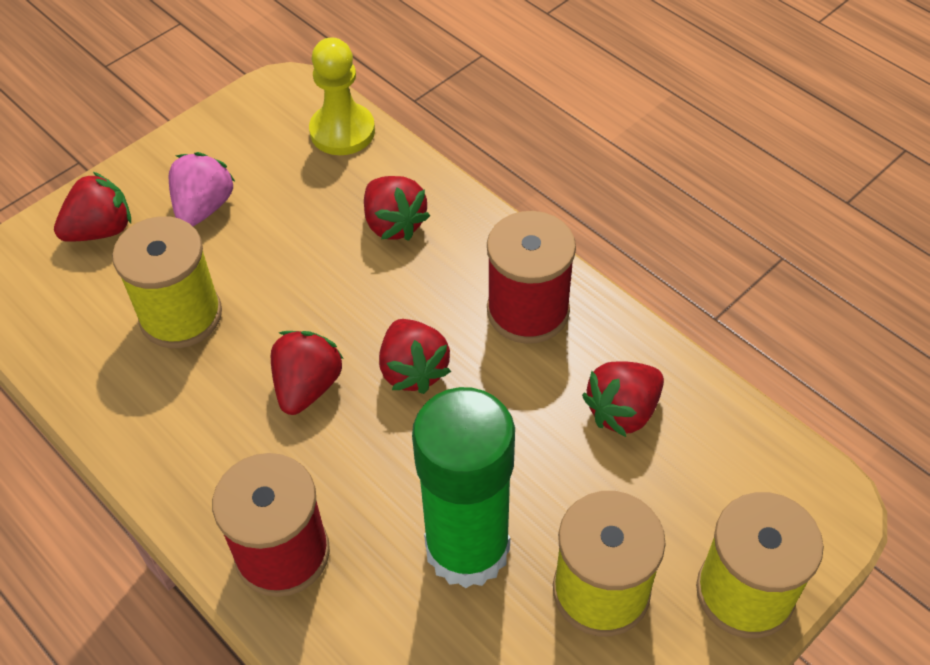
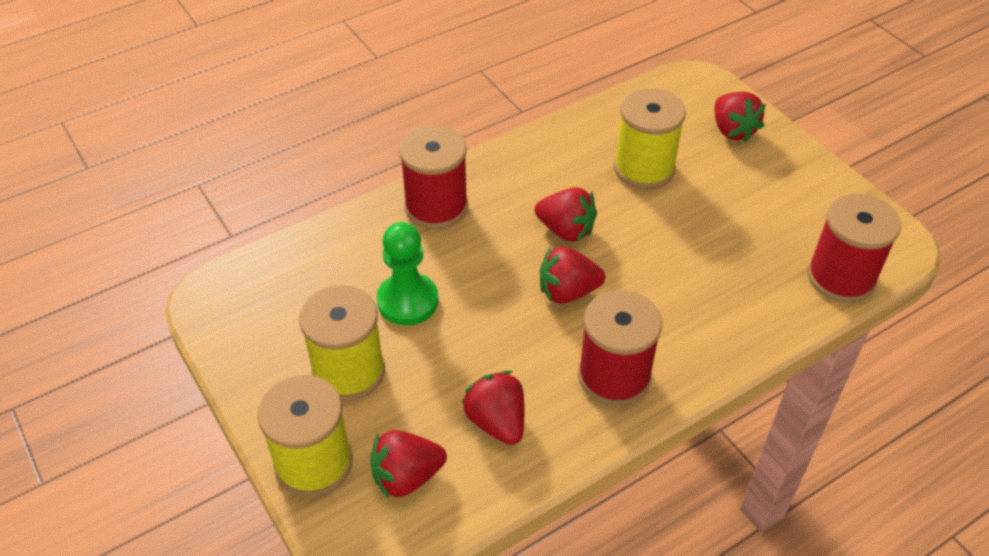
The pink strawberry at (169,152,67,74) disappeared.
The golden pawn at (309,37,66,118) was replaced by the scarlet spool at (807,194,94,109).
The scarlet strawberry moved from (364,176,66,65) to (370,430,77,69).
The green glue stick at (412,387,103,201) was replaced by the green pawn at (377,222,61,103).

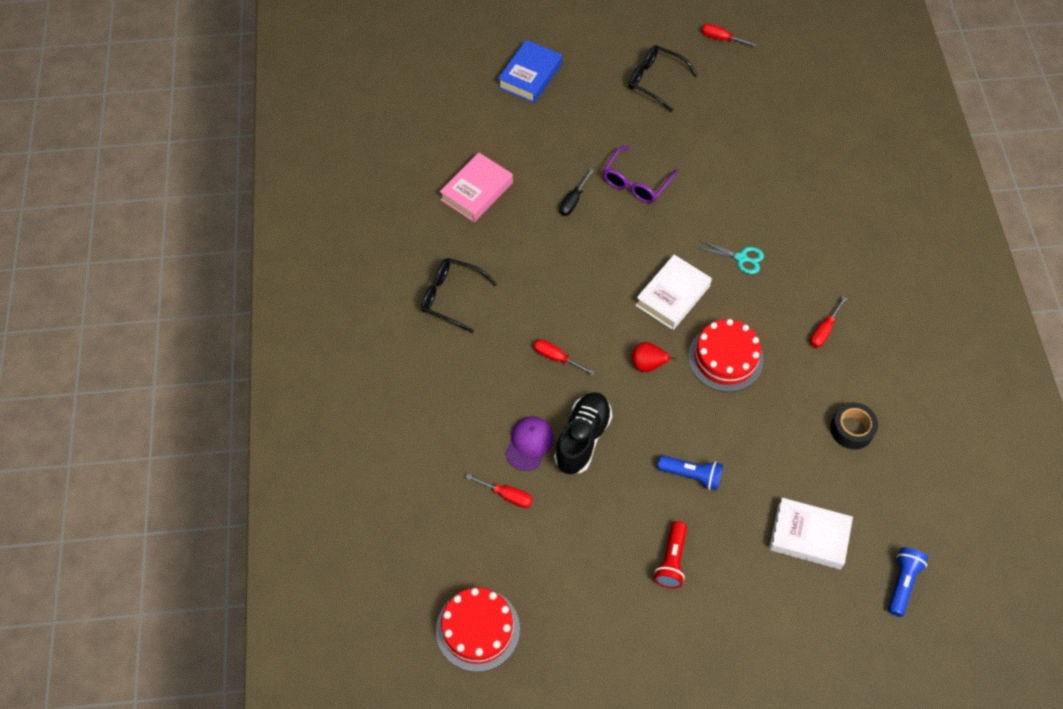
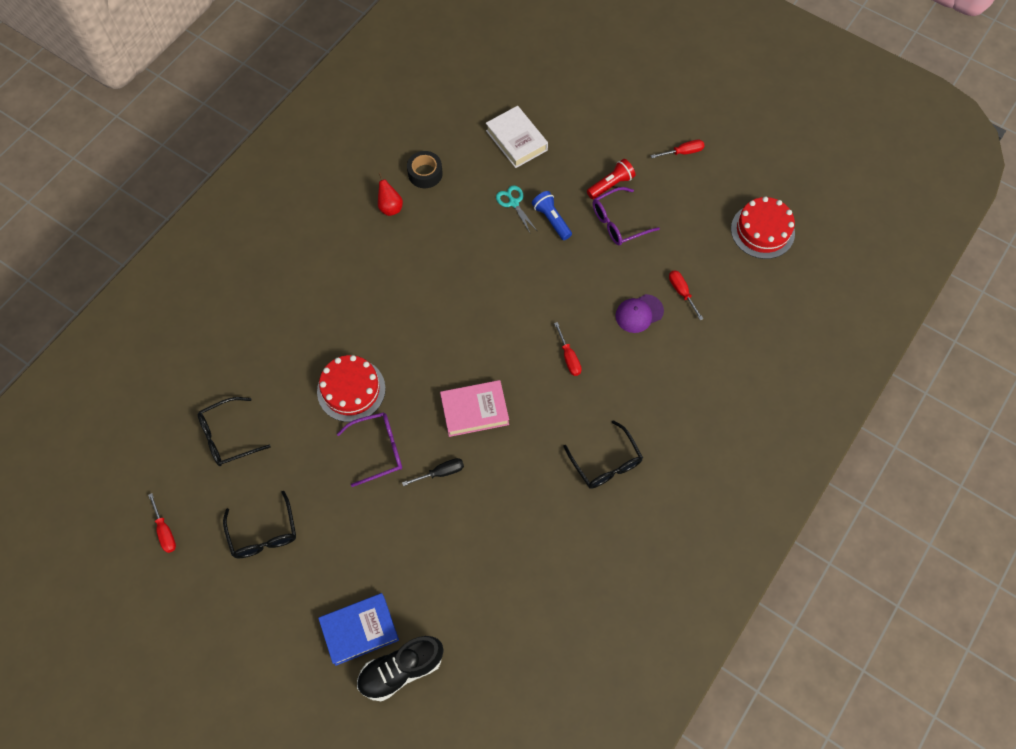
The pink hardback moved from (440,153,73,69) to (440,380,69,57).
The jet-black sneaker moved from (554,392,58,82) to (357,636,87,65).
The scarlet toy pear moved from (631,342,46,30) to (378,173,25,43).
The snow-white hardback at (636,255,76,75) disappeared.
The scarlet gateau moved from (688,319,75,73) to (317,355,69,67).
The teal pair of scissors moved from (698,240,66,34) to (496,185,40,48).
The scarlet screwdriver moved from (810,296,37,52) to (651,140,54,18).
The cobalt flashlight at (888,547,40,70) disappeared.
The jet-black spectacles at (197,397,74,69) appeared.
The royal purple spectacles at (593,187,67,59) appeared.

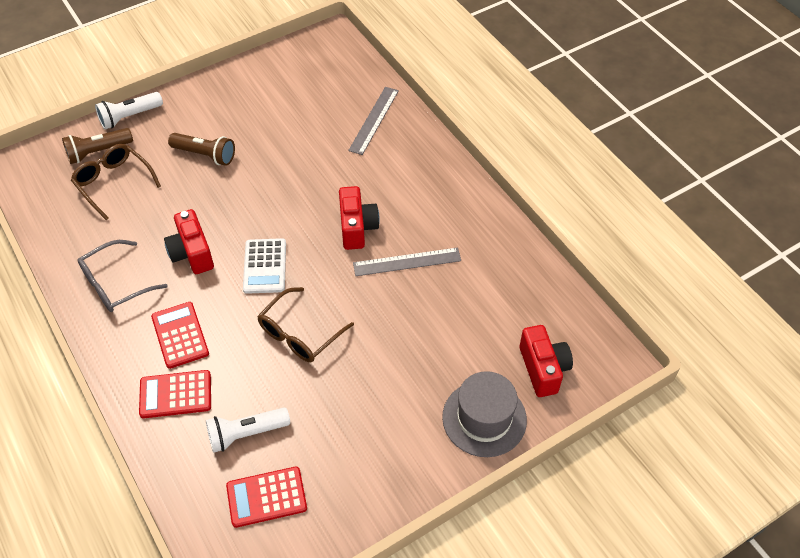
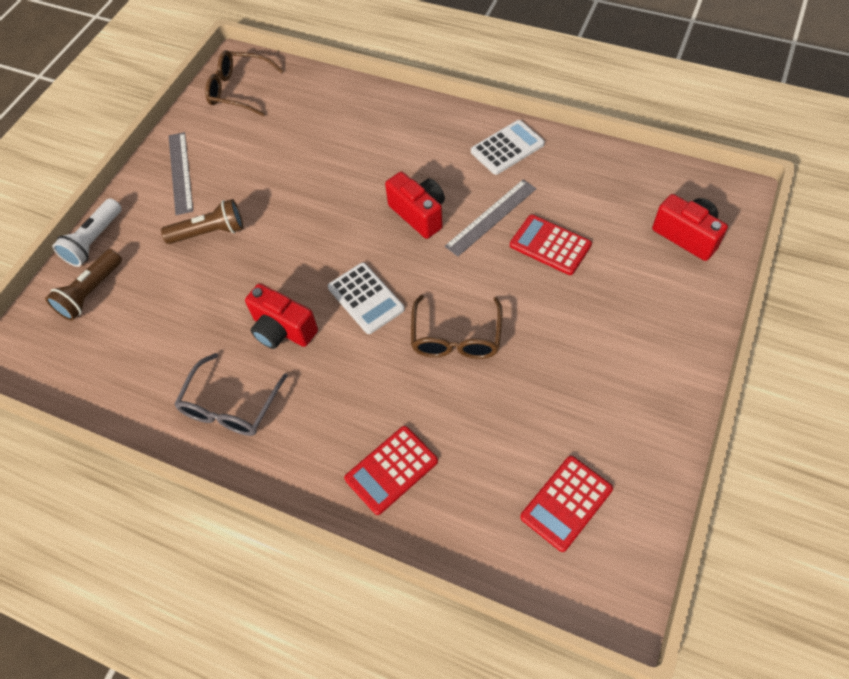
The dark brown spectacles moved from (71,144,90,76) to (205,50,79,66).
The scarlet adding machine moved from (151,302,58,67) to (510,215,82,60).
The snow-white flashlight at (206,407,84,46) disappeared.
The gray measuring stick moved from (348,87,51,68) to (169,132,24,83).
The gray top hat at (442,371,85,86) disappeared.
The snow-white adding machine at (471,120,74,55) appeared.

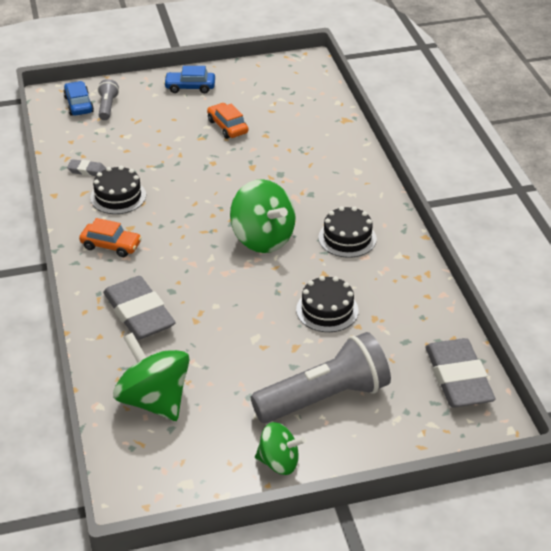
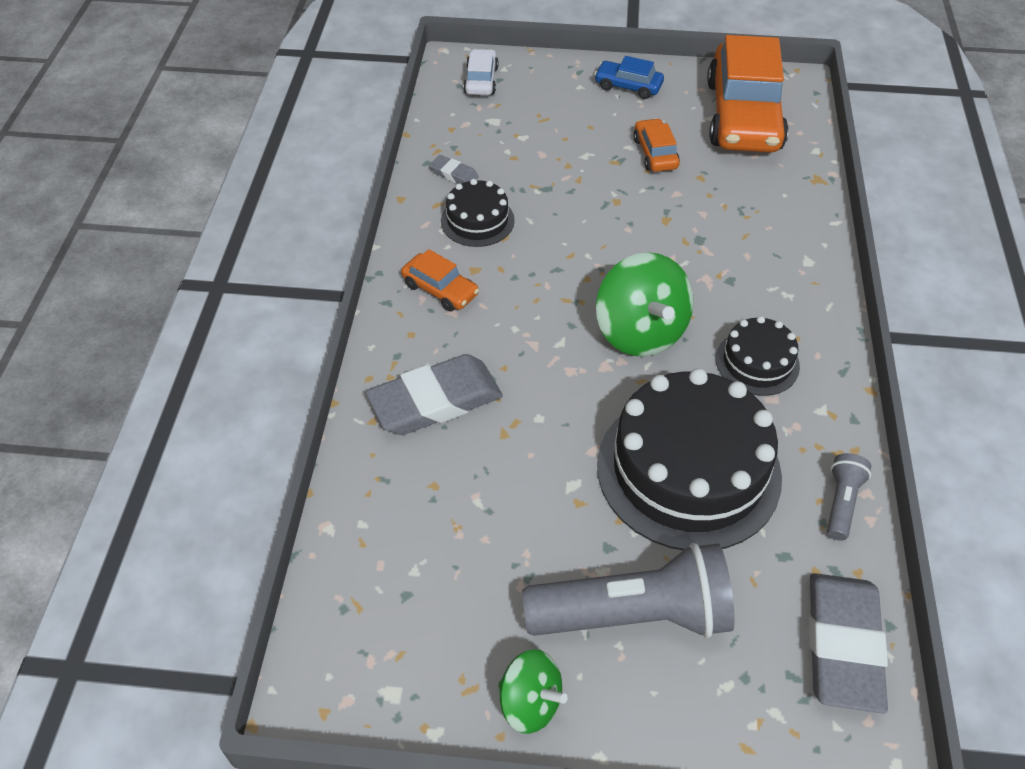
The cobalt automobile at (63,81,31,35) became the snow-white automobile at (463,49,35,46).
The gray flashlight moved from (98,79,21,41) to (827,453,44,88).
The gray gum eraser at (103,276,73,64) turned 75 degrees clockwise.
The green toy top at (113,333,77,88) disappeared.
The jet-black gateau at (296,276,63,56) changed to 2.03 times the size.
The orange automobile at (707,35,81,117) appeared.

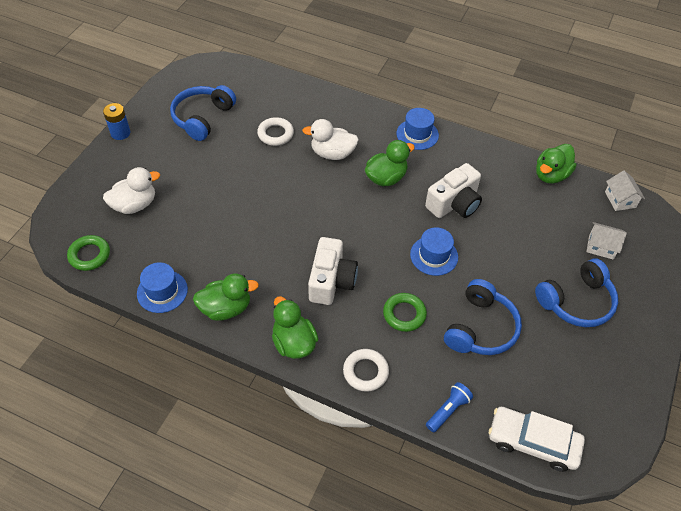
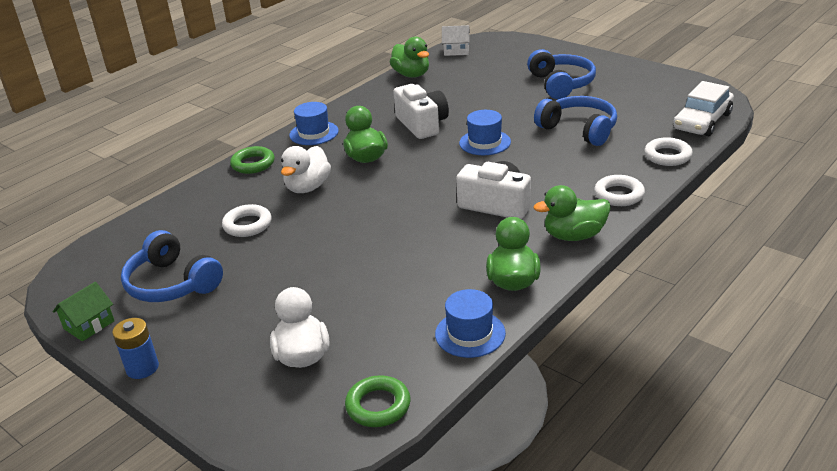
The green hoop moved from (383,293,44,39) to (230,146,45,28).
The cobalt flashlight at (426,382,47,51) was replaced by the snow-white hoop at (644,137,49,29).
The snow-white house at (586,222,41,38) disappeared.
The green house at (53,282,62,60) appeared.

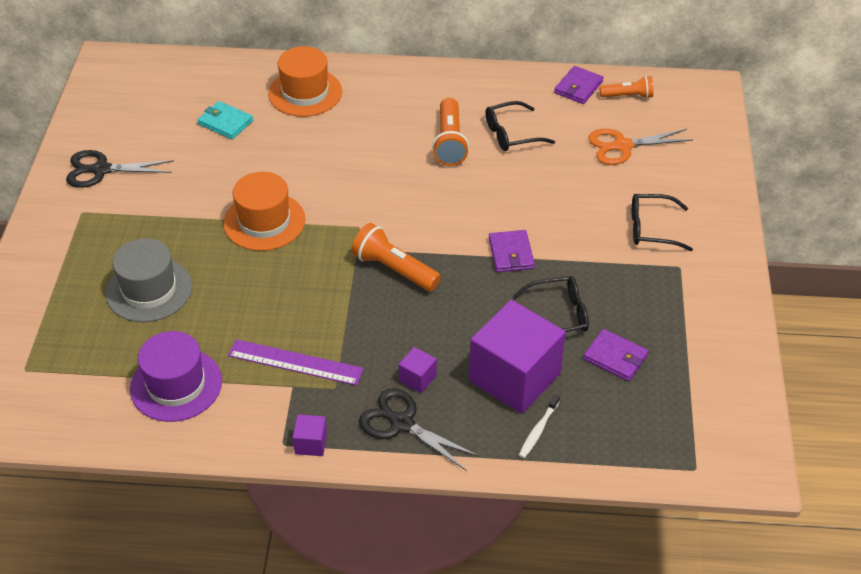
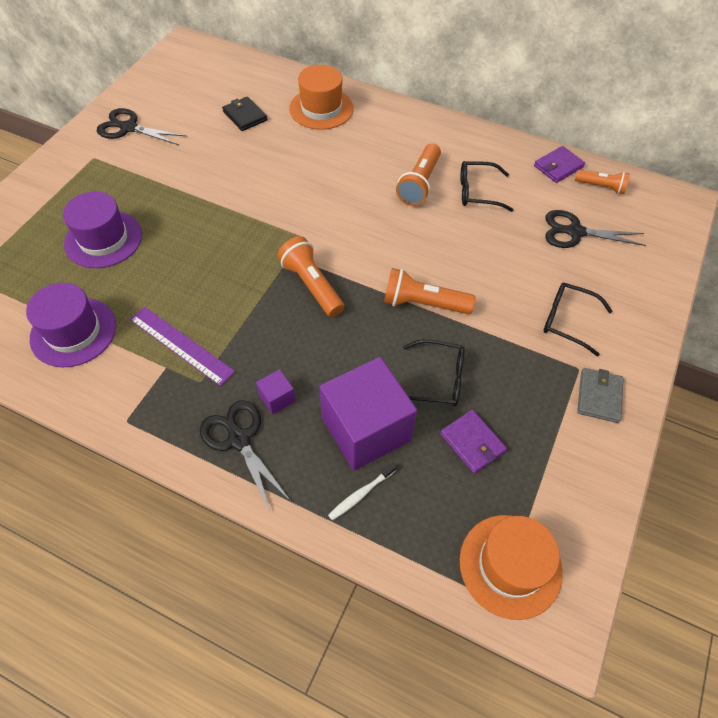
The gray top hat at (106,238,86,84) became the royal purple top hat at (63,192,79,76).
The teal billfold at (198,101,55,38) became the jet-black billfold at (222,96,45,35).
The orange top hat moved from (223,172,82,79) to (460,515,103,105).
The royal purple solid cube at (293,414,34,42) disappeared.
The royal purple billfold at (489,230,46,42) was replaced by the orange flashlight at (384,268,92,46).
The orange pair of scissors at (588,129,105,36) became the jet-black pair of scissors at (545,210,101,38).
The gray billfold at (577,368,47,55) appeared.

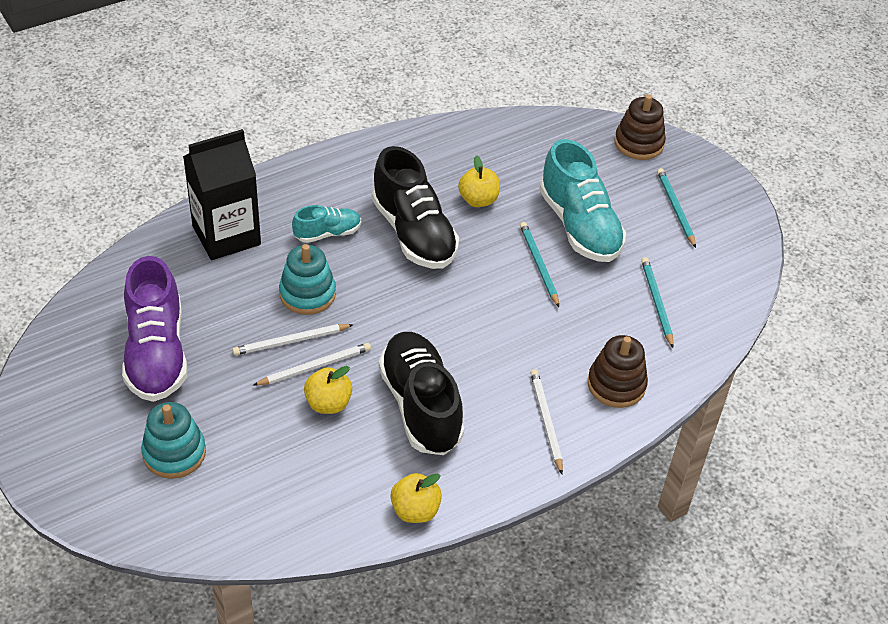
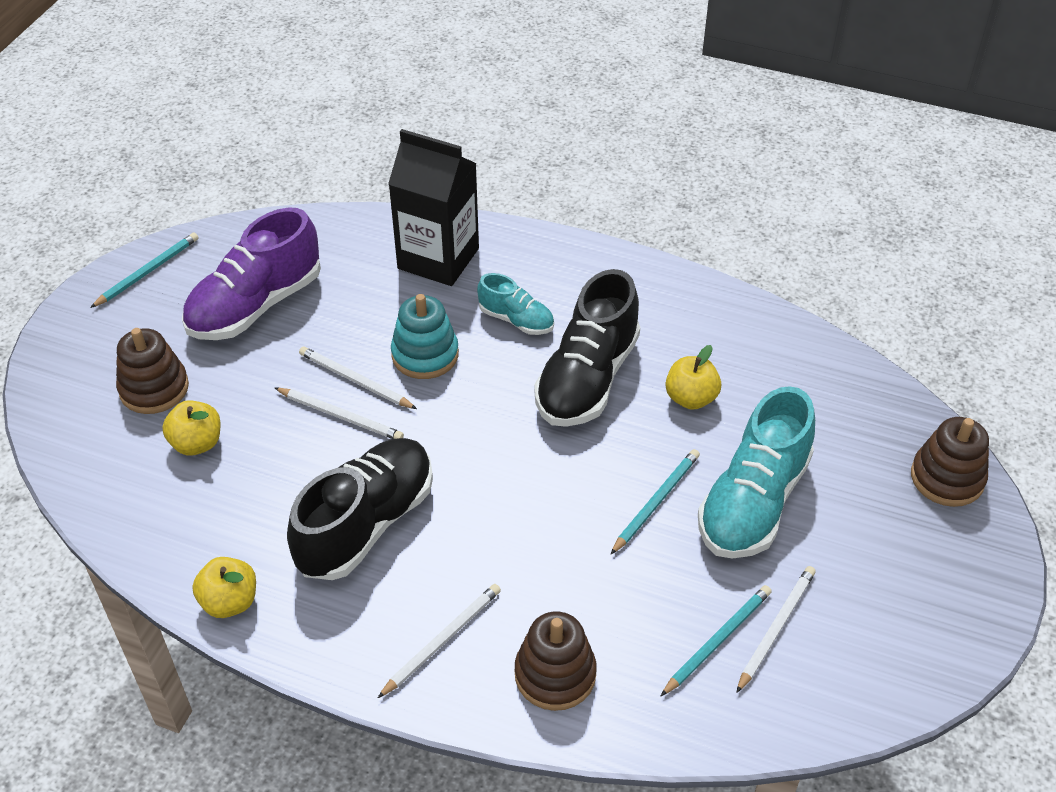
The teal stacking toy at (141,402,65,77) became the dark brown stacking toy at (116,328,73,86).
The golden apple moved from (304,366,48,48) to (162,400,59,56).
The teal pencil moved from (657,168,39,80) to (90,233,108,75).
The snow-white pencil at (736,566,80,127) appeared.

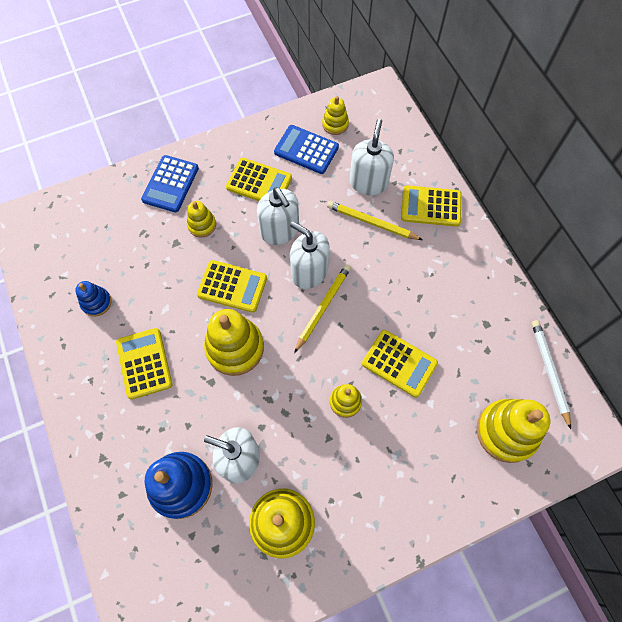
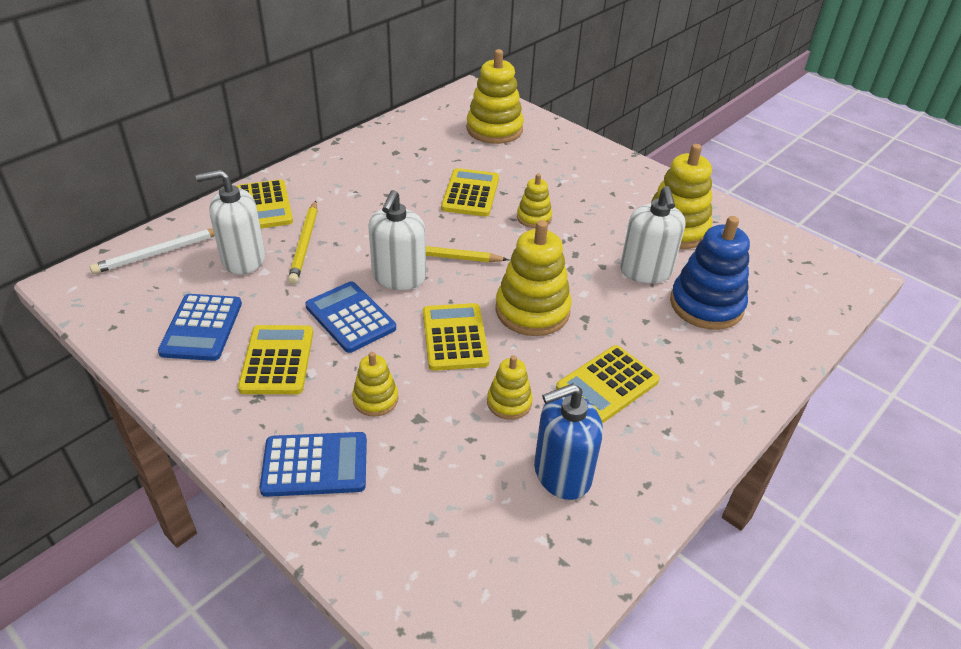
The cobalt stacking toy at (75,281,37,35) was replaced by the cobalt soap pump at (534,383,69,117).
The snow-white soap pump at (257,188,42,57) was replaced by the cobalt adding machine at (305,281,91,72).
The golden stacking toy moved from (322,96,27,39) to (487,355,46,65).
The snow-white pencil moved from (532,320,39,109) to (90,228,125,46).

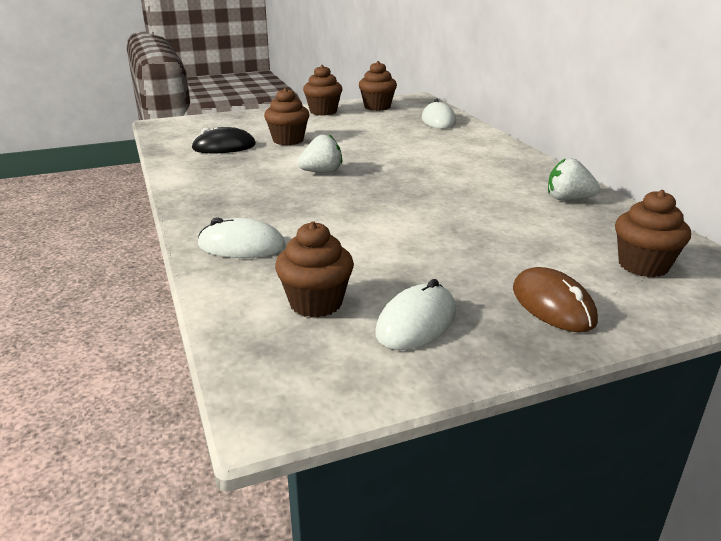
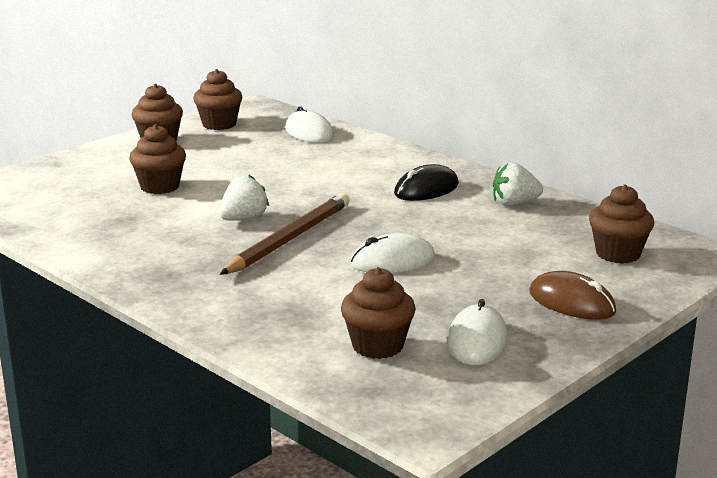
The jet-black PC mouse moved from (191,127,65,26) to (394,164,65,37).
The snow-white PC mouse moved from (198,217,88,41) to (351,233,84,40).
The dark brown pencil at (220,193,129,82) appeared.

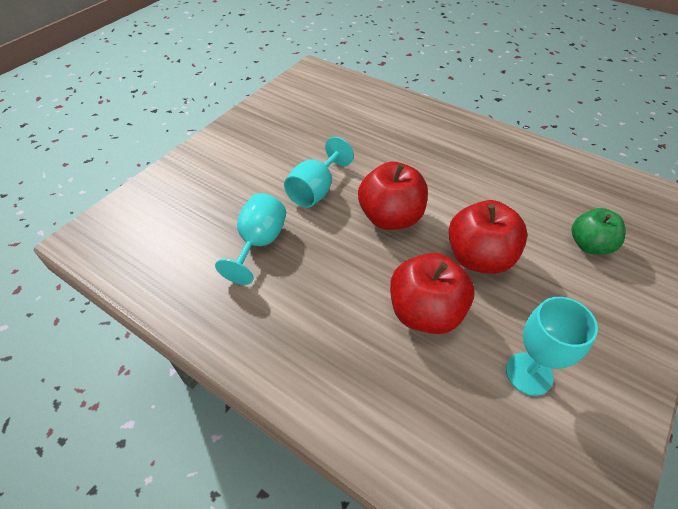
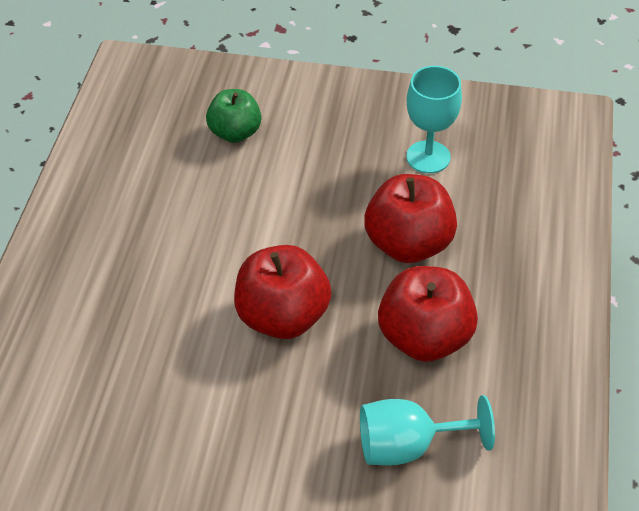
The teal goblet at (284,137,70,71) disappeared.
The scarlet apple moved from (448,200,80,74) to (378,266,100,96).

